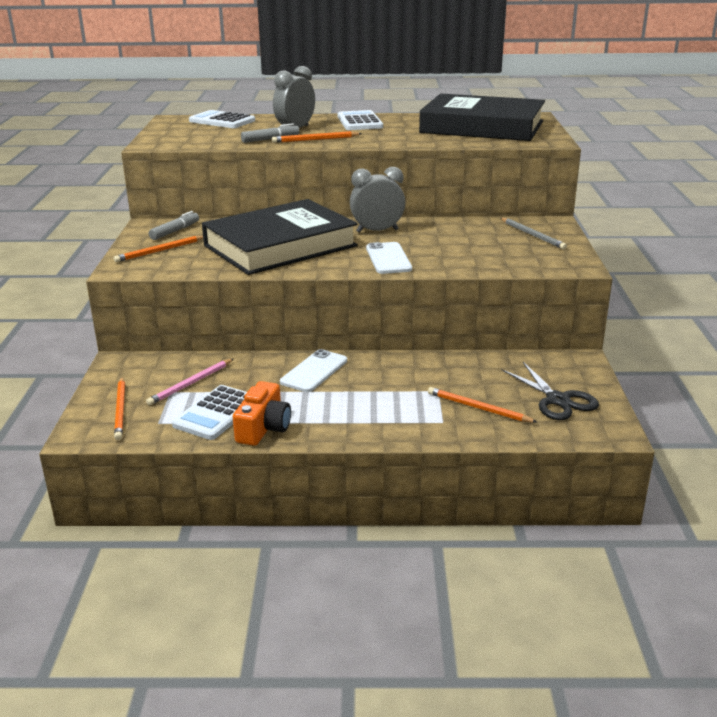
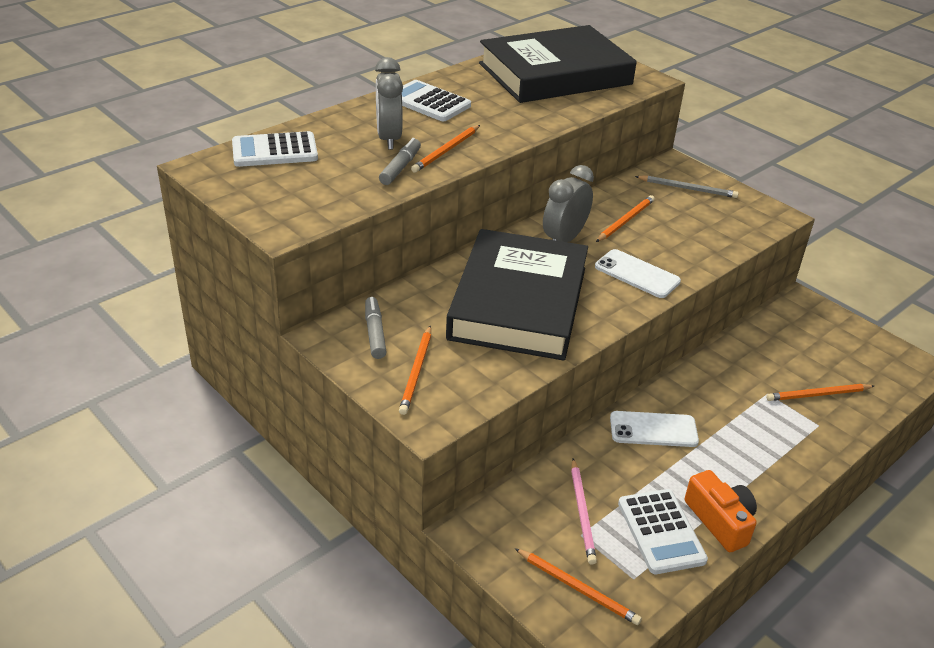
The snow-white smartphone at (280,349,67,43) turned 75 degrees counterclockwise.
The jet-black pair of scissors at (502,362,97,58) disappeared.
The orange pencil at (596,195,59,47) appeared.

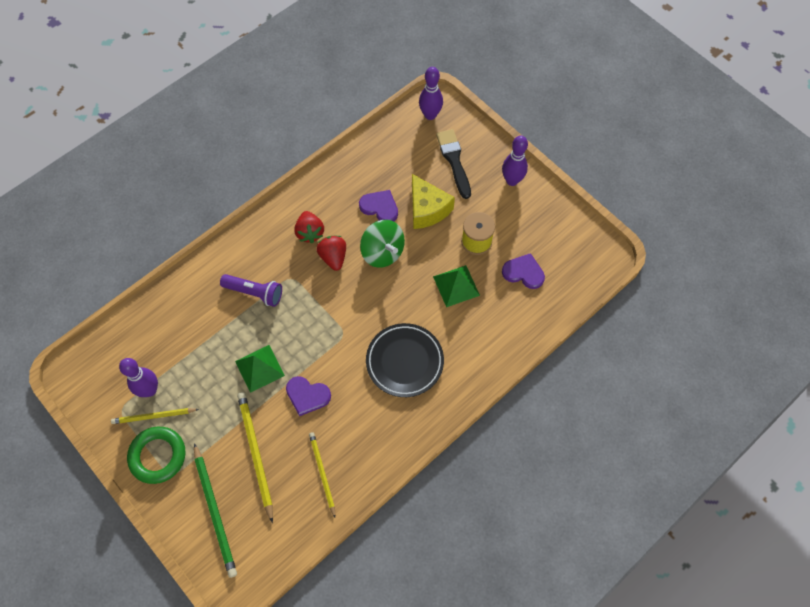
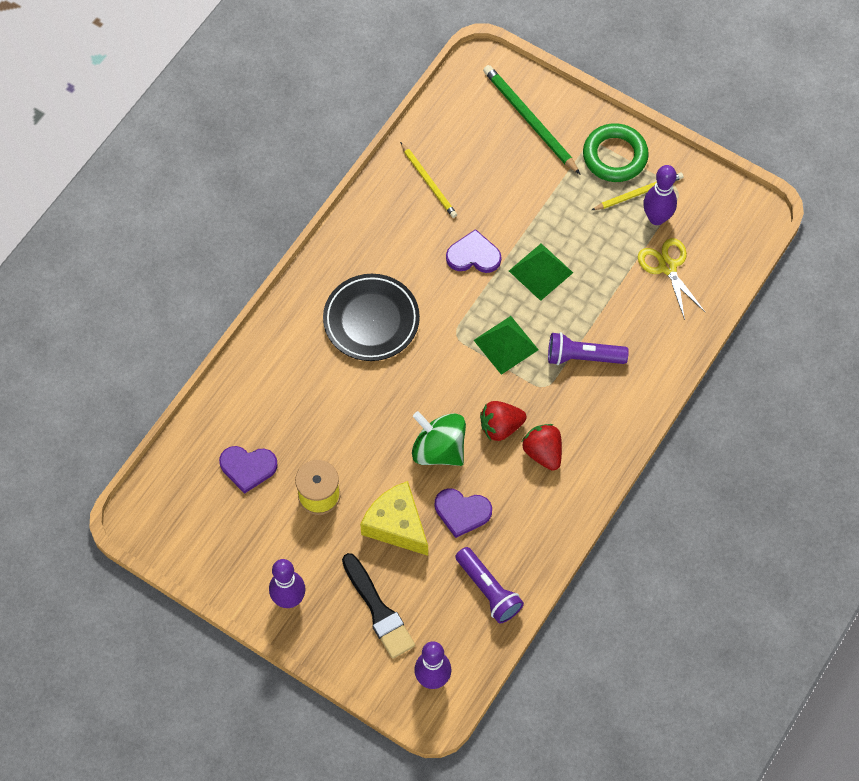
The golden pencil at (237,392,36,131) disappeared.
The scarlet strawberry at (316,236,30,35) turned 105 degrees clockwise.
The green pyramid shape moved from (433,265,47,42) to (474,316,65,59).
The royal purple flashlight at (455,547,69,77) appeared.
The golden pair of scissors at (638,238,67,82) appeared.

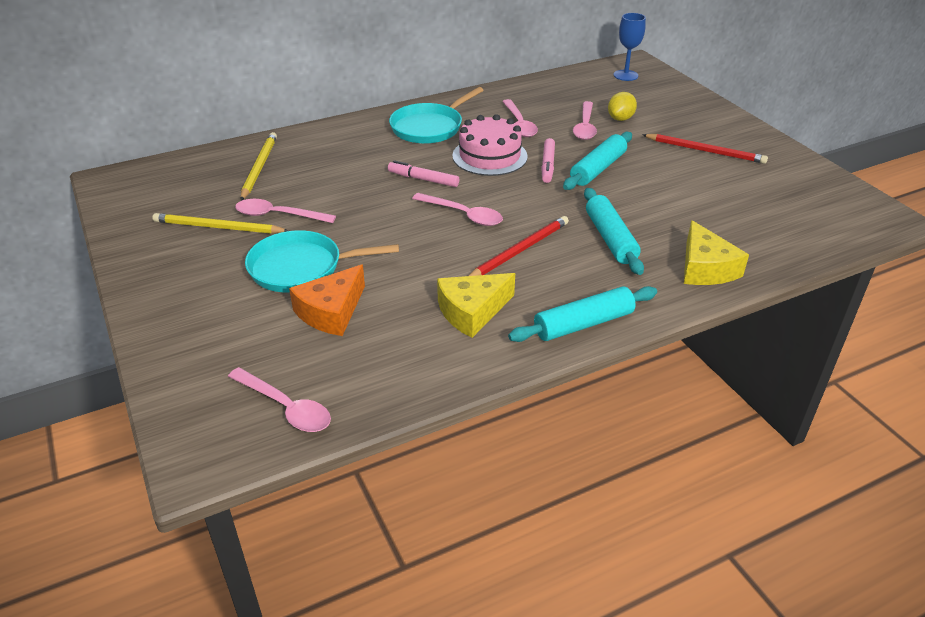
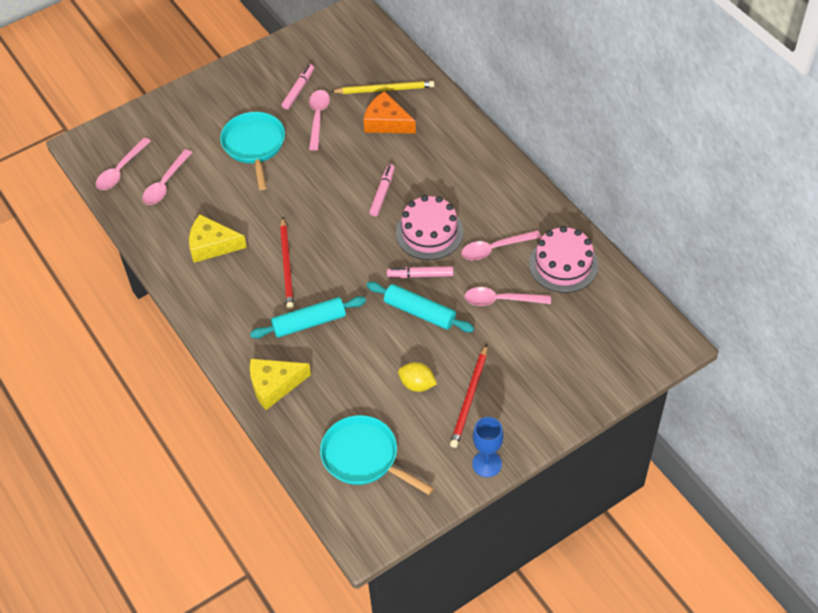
The golden pencil at (152,213,137,21) was replaced by the pink marker pen at (282,64,32,46).
The orange cheese wedge moved from (289,265,76,71) to (363,91,53,43).
The teal pan moved from (389,87,95,57) to (320,415,114,80).
The pink tablespoon moved from (412,193,91,33) to (142,149,50,56).
The golden cheese wedge at (437,273,78,65) turned 45 degrees counterclockwise.
The scarlet pencil at (468,216,101,60) turned 45 degrees clockwise.
The teal rolling pin at (508,286,149,56) disappeared.
The golden lemon moved from (608,92,29,29) to (398,362,39,30).
The cobalt goblet moved from (614,13,32,68) to (472,417,31,60).
The pink gateau at (529,226,69,67) appeared.

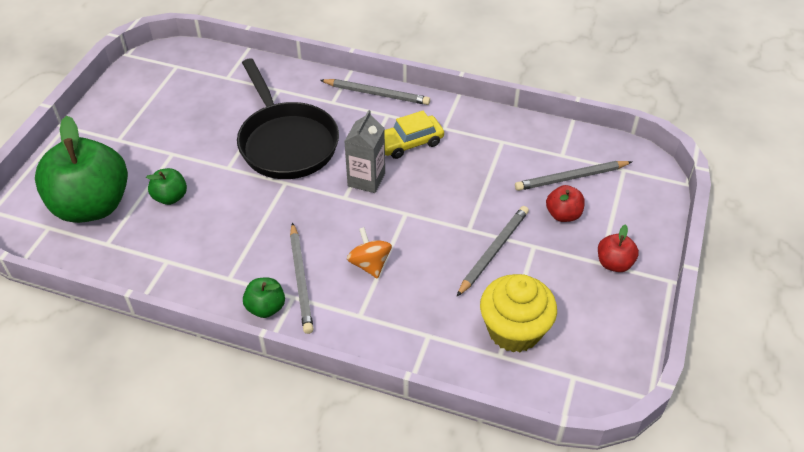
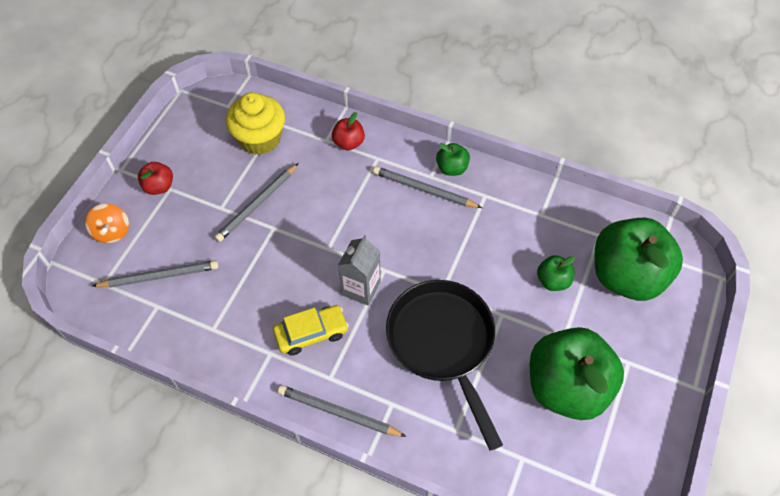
The gray pencil at (290,222,23,112) turned 60 degrees counterclockwise.
The orange toy top moved from (347,227,45,52) to (85,204,44,39).
The scarlet apple moved from (546,185,39,37) to (332,112,33,38).
The green apple at (530,327,94,93) appeared.

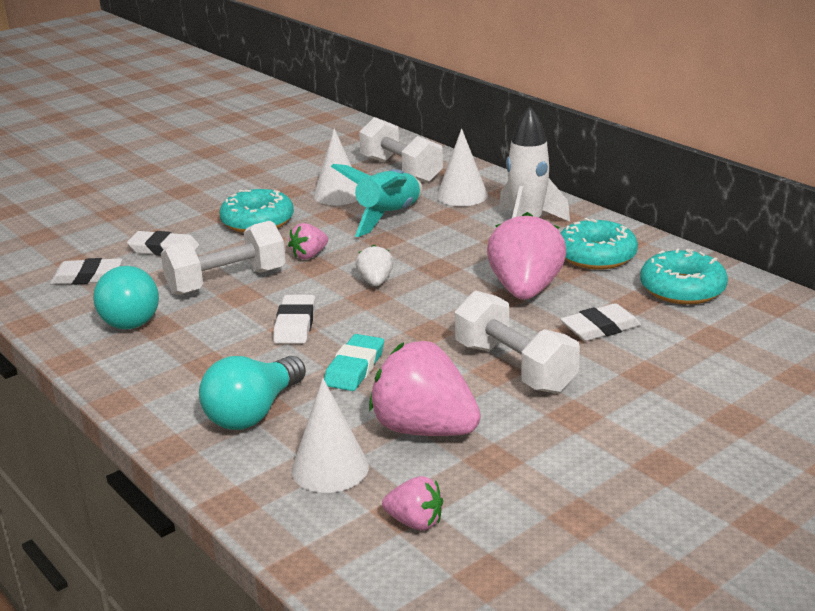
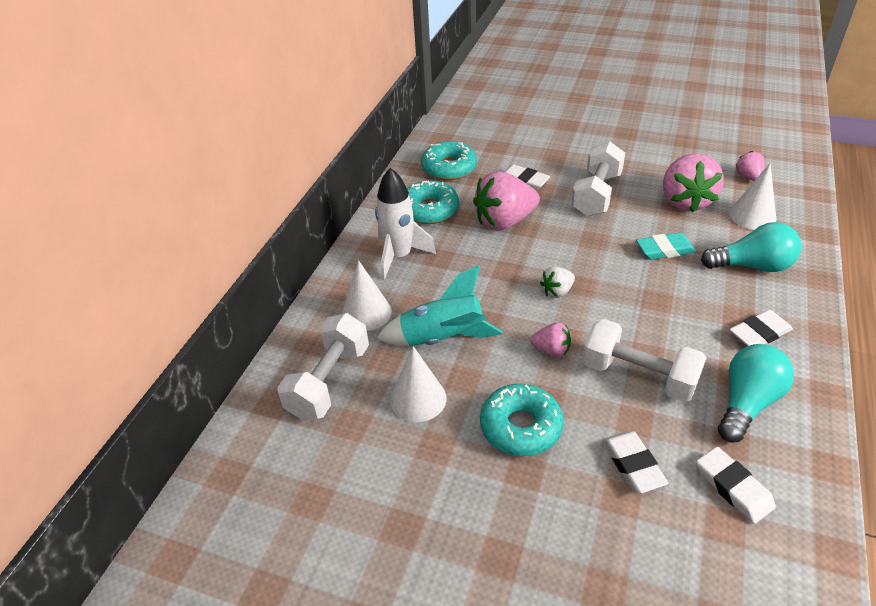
The snow-white gum eraser moved from (273,295,42,48) to (729,310,64,36).

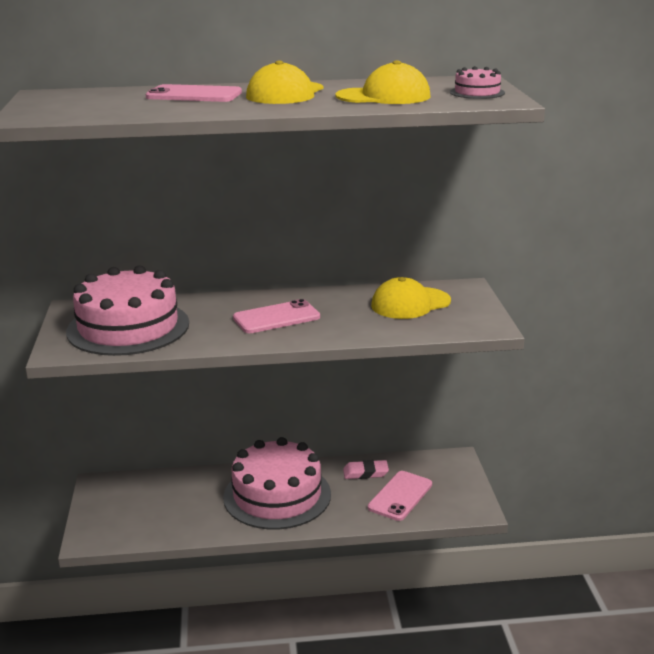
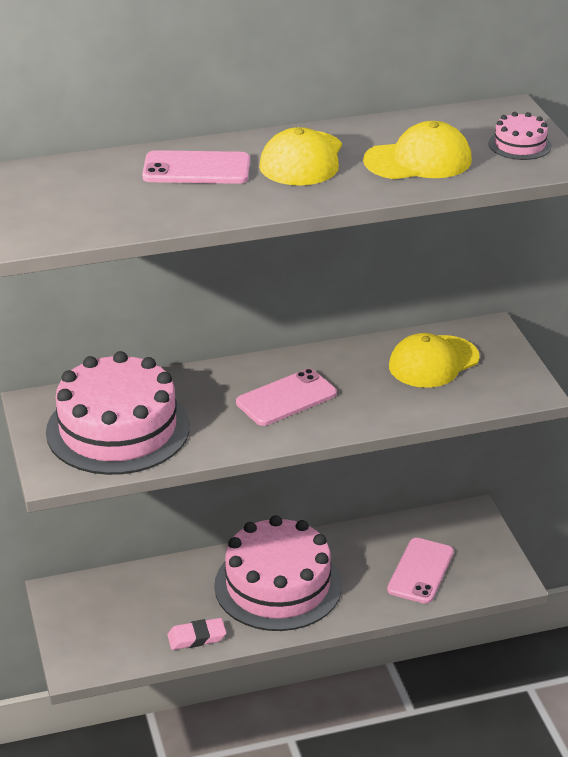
The pink gum eraser moved from (343,460,46,19) to (167,618,59,32).

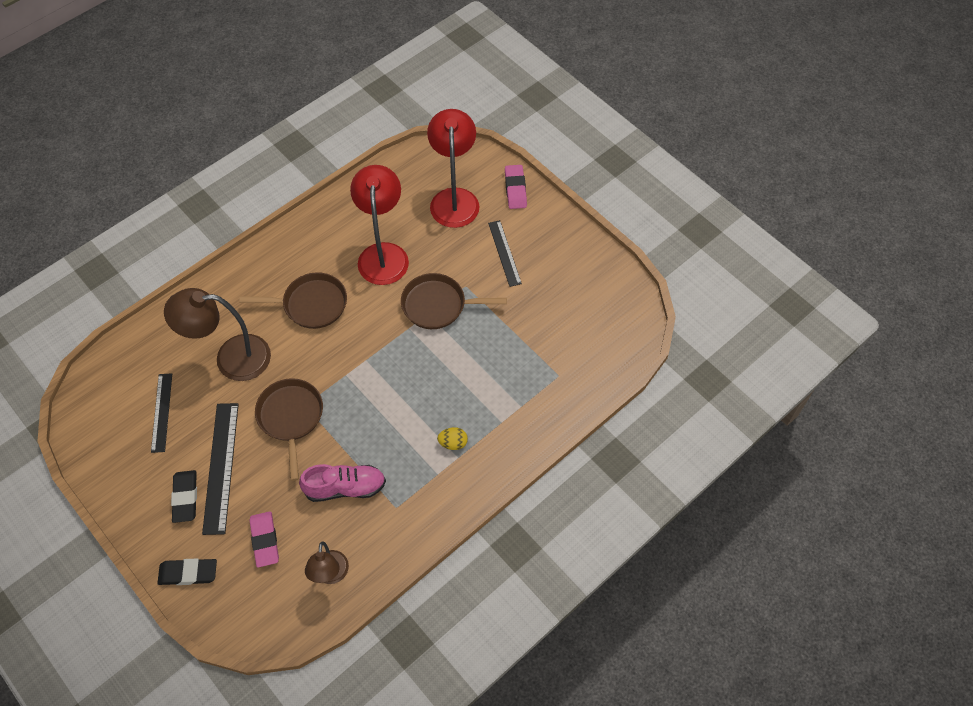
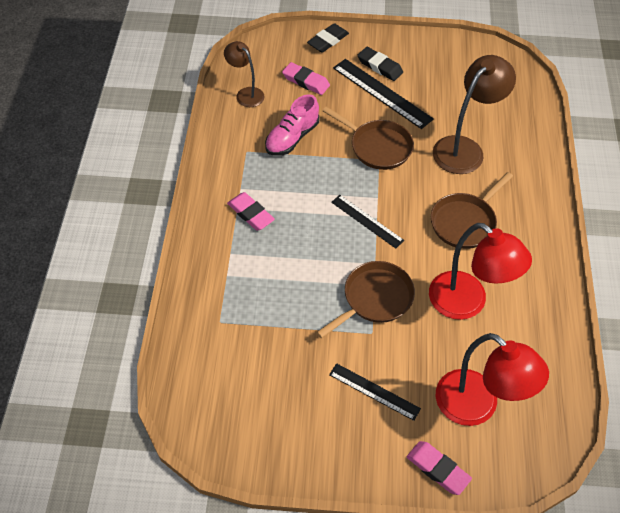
The jet-black measuring stick moved from (151,373,21,80) to (331,195,73,54).
The golden toy egg at (437,427,31,23) was replaced by the pink gum eraser at (227,192,48,39).

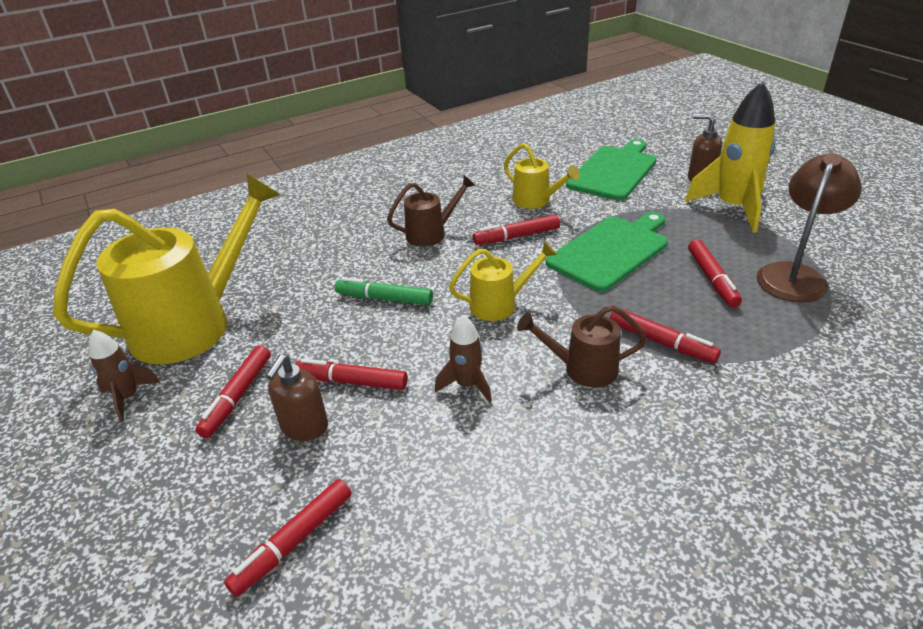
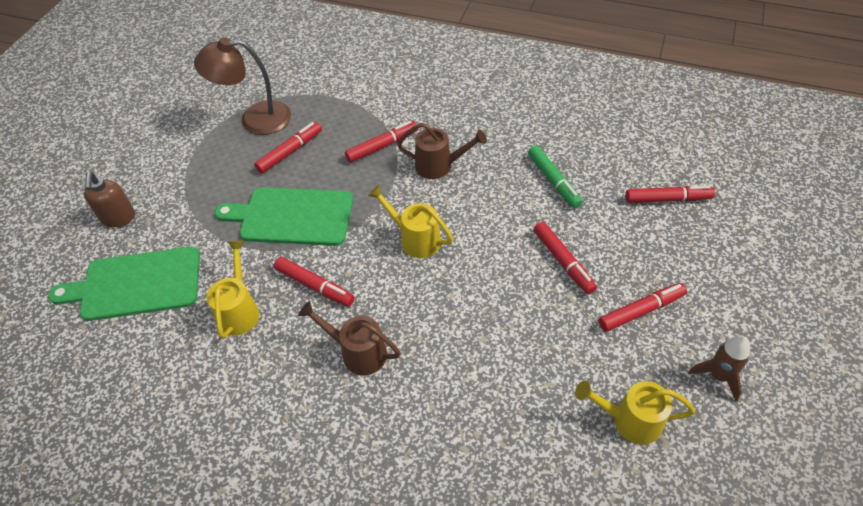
The golden watering pot at (53,173,228,191) changed to 0.49 times the size.
The dark brown soap pump at (265,354,63,87) disappeared.
The green marker pen moved from (335,277,98,28) to (528,145,55,63).
The dark brown spaceship at (435,315,57,88) disappeared.
The dark brown watering pot at (517,305,130,83) turned 45 degrees counterclockwise.
The scarlet marker pen at (610,309,111,54) turned 60 degrees clockwise.
The golden spaceship at (685,81,90,152) disappeared.

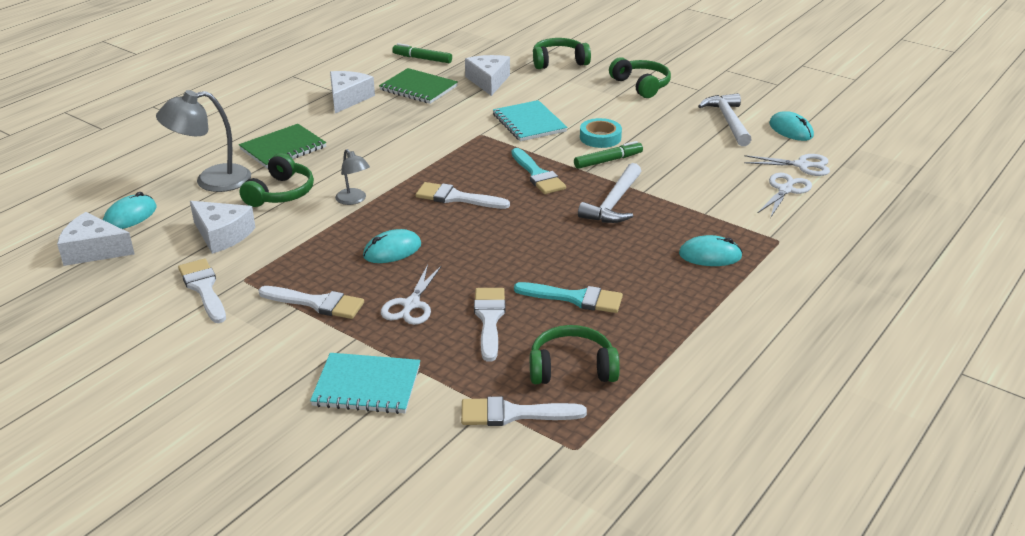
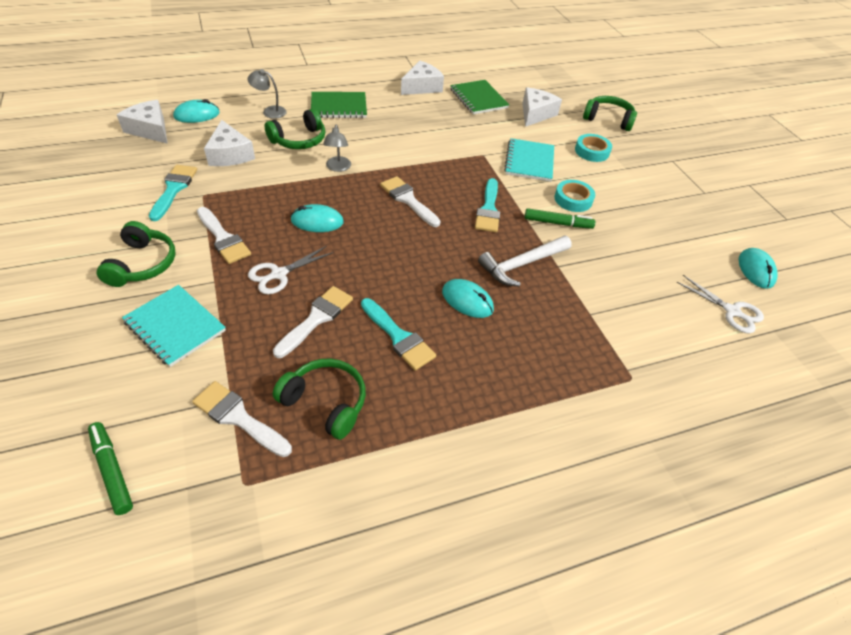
The gray desk lamp at (156,90,95,102) changed to 0.56 times the size.
The snow-white paintbrush at (178,259,48,64) became the teal paintbrush at (149,165,48,56).
The green marker pen moved from (392,43,60,20) to (88,422,45,93).
The green over-ear headphones moved from (609,57,62,41) to (97,221,79,66).
The teal PC mouse moved from (679,235,64,31) to (442,279,52,39).
The snow-white claw hammer at (698,93,54,53) disappeared.
The snow-white pair of scissors at (758,173,54,45) disappeared.
The teal roll of tape at (575,134,37,28) appeared.

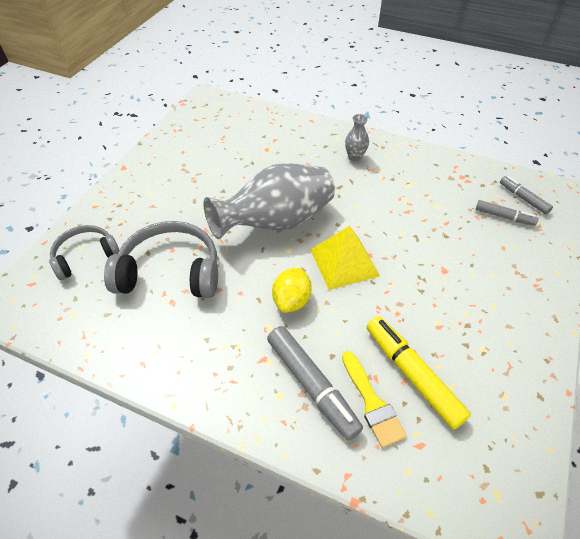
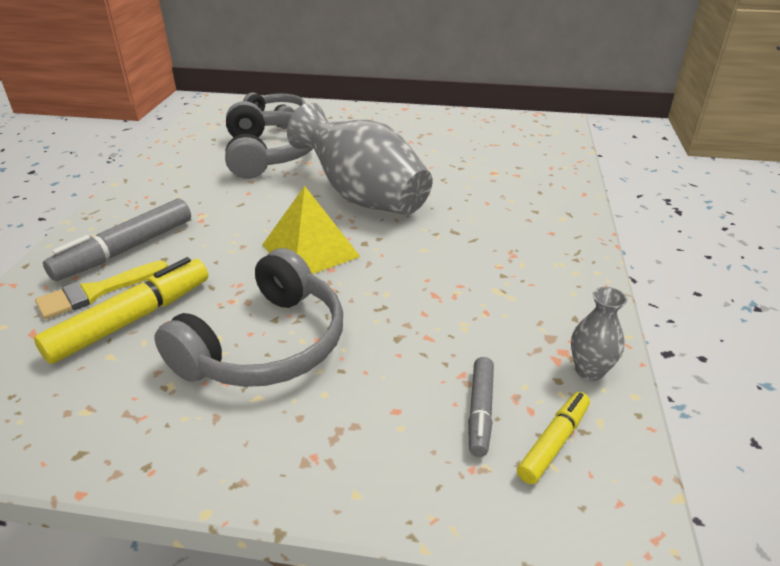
The golden lemon at (272,268,40,45) disappeared.
The gray vase moved from (345,114,24,48) to (571,287,56,94).
The gray marker pen at (500,176,53,38) became the golden marker pen at (517,392,73,92).
The gray over-ear headphones at (154,248,189,139) appeared.

